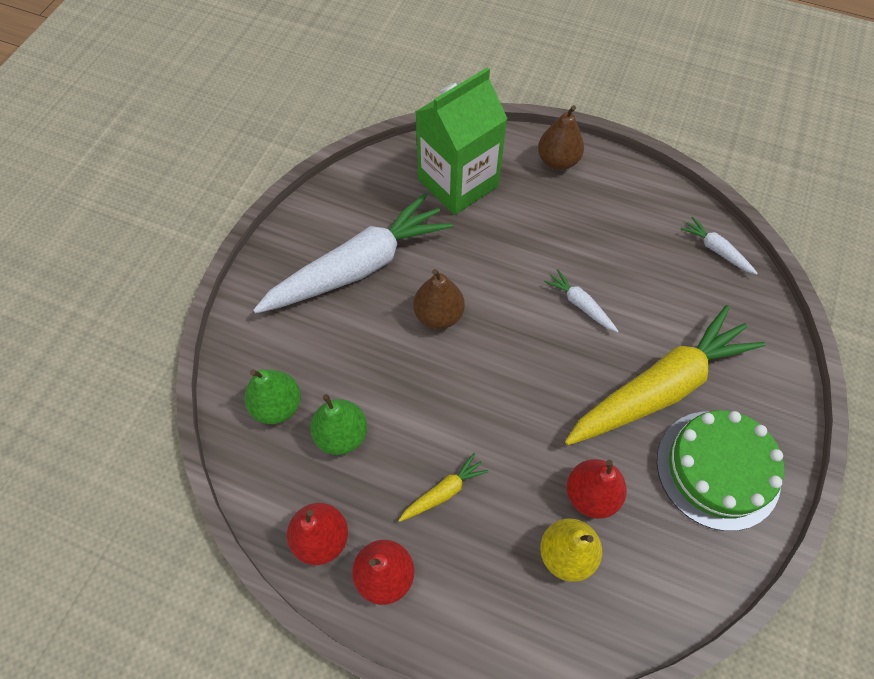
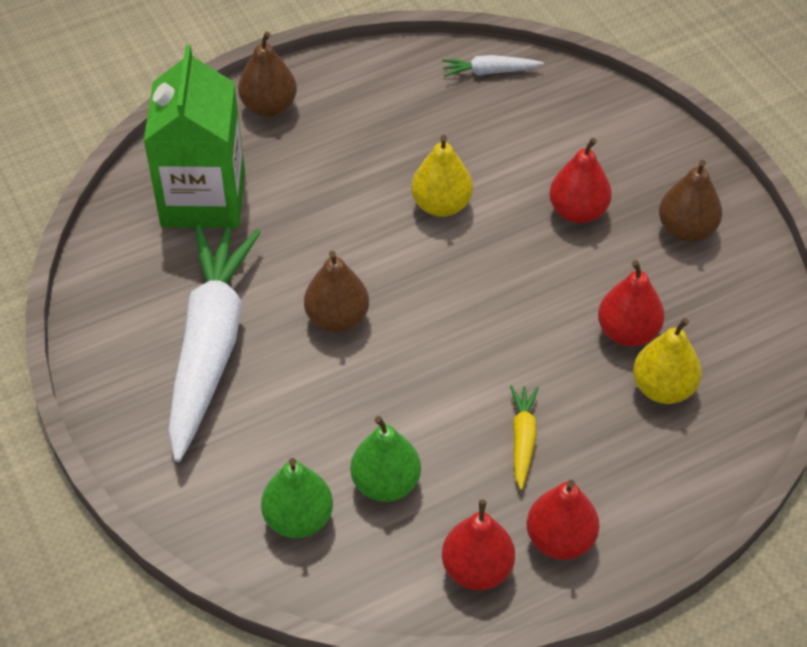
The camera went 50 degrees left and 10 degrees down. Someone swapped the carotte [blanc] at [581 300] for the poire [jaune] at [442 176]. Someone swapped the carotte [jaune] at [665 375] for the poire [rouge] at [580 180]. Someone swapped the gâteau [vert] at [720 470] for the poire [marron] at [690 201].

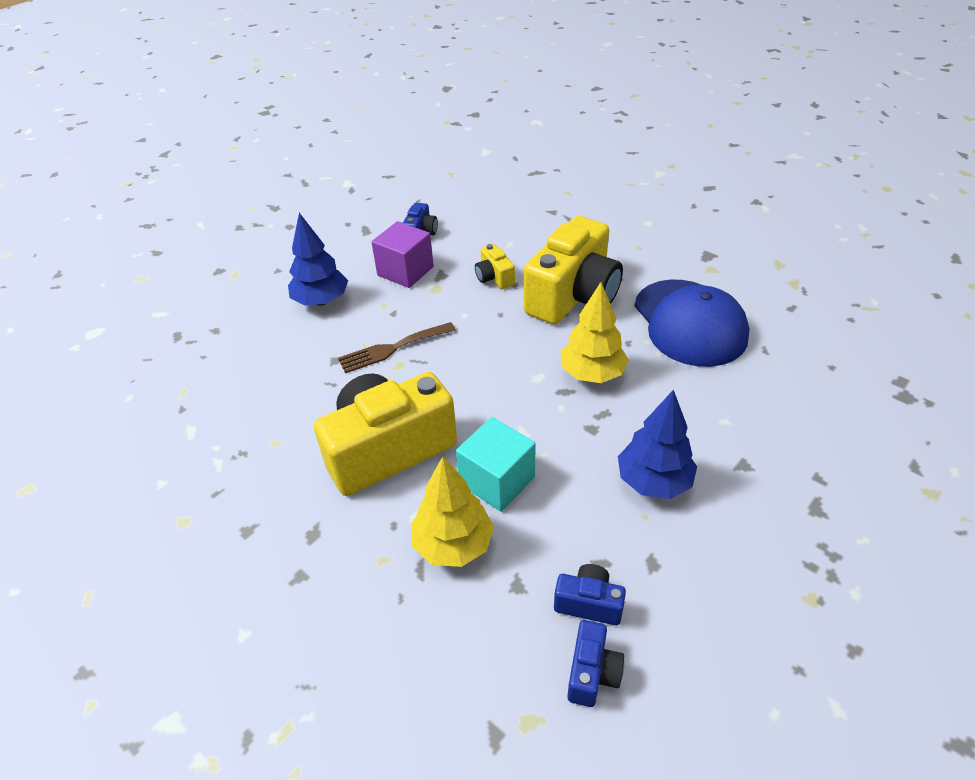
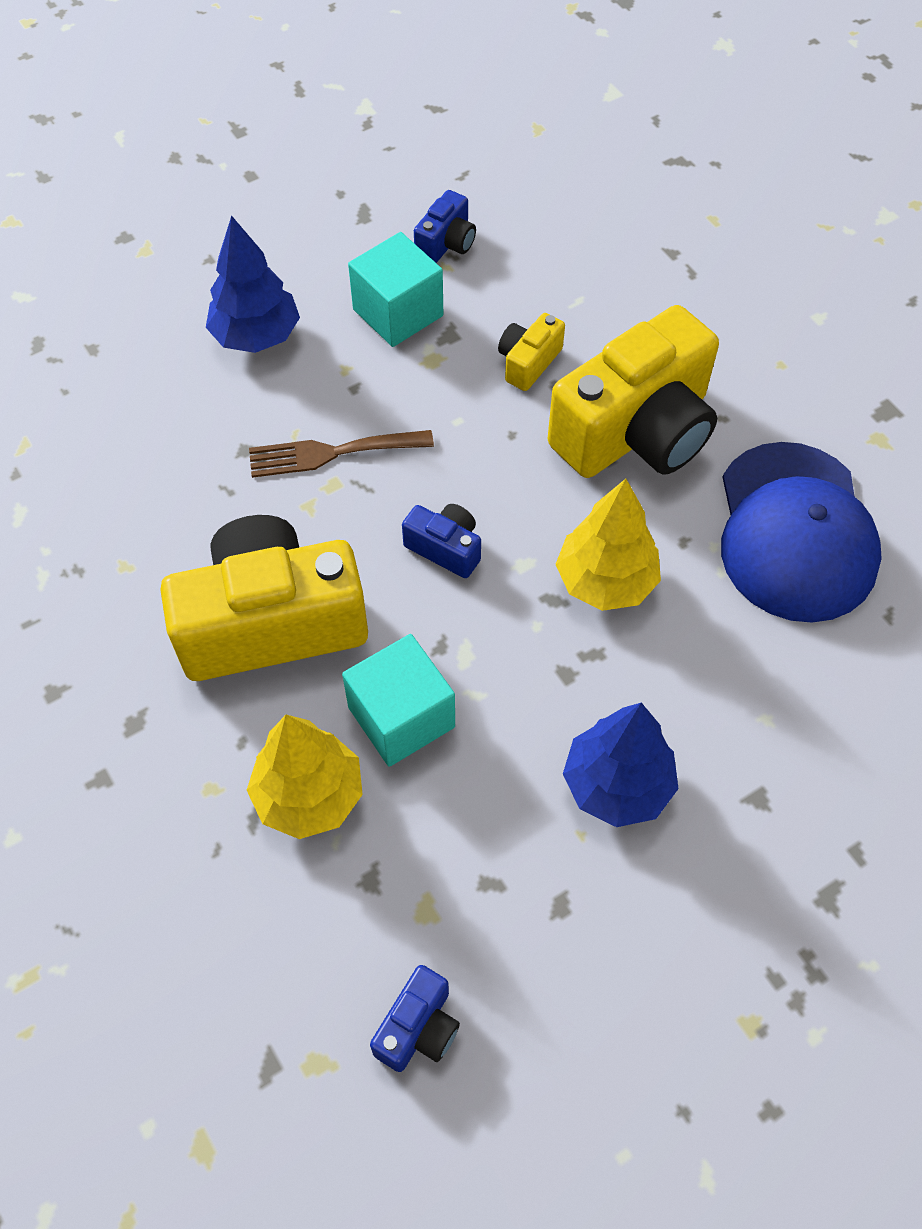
The camera went 15 degrees right and 15 degrees up. Someone repainted the cube [violet] at [402 254], which became the cube [turquoise] at [395 289]. Someone carried the appareil photo [bleu] from [590 594] to [441 541]. Someone rotated the appareil photo [jaune] at [495 266] by 45 degrees clockwise.

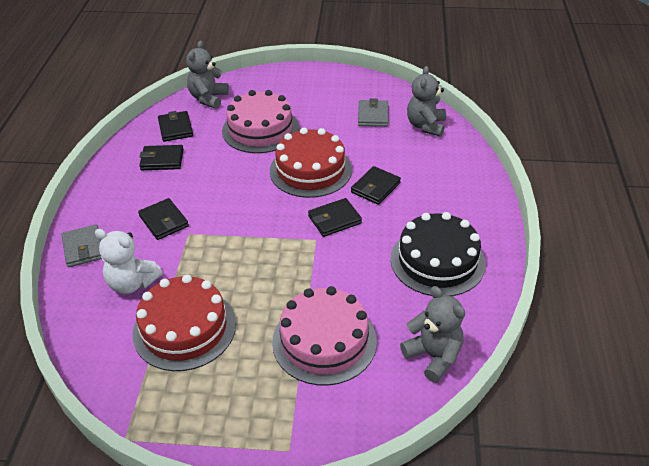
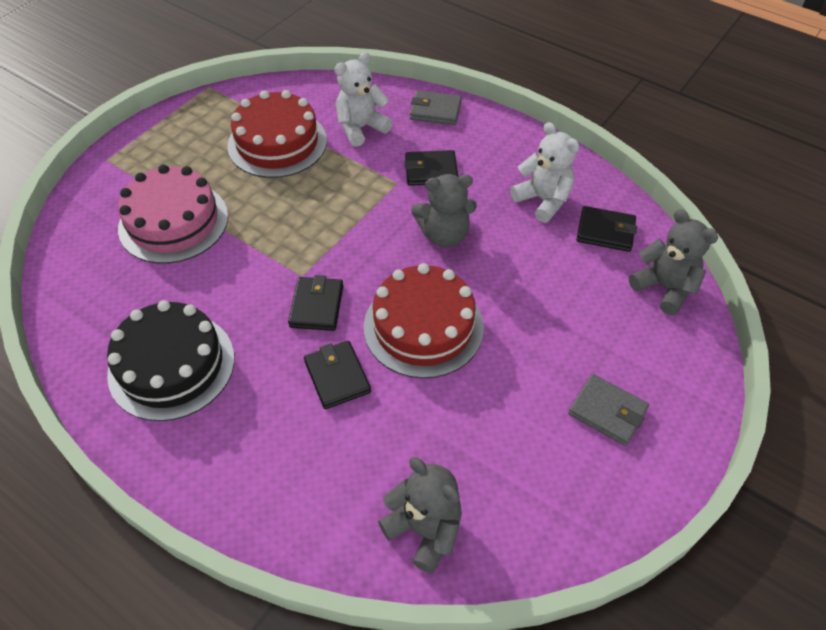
The camera went 120 degrees right and 10 degrees up. Someone carried the ours en peluche [gris] from [432 334] to [444 210]. Someone swapped the portefeuille [noir] at [161 157] for the ours en peluche [blanc] at [544 172]. Someone carried the portefeuille [gris] from [373 112] to [608 410]. Someone took away the gâteau [rose] at [260 121].

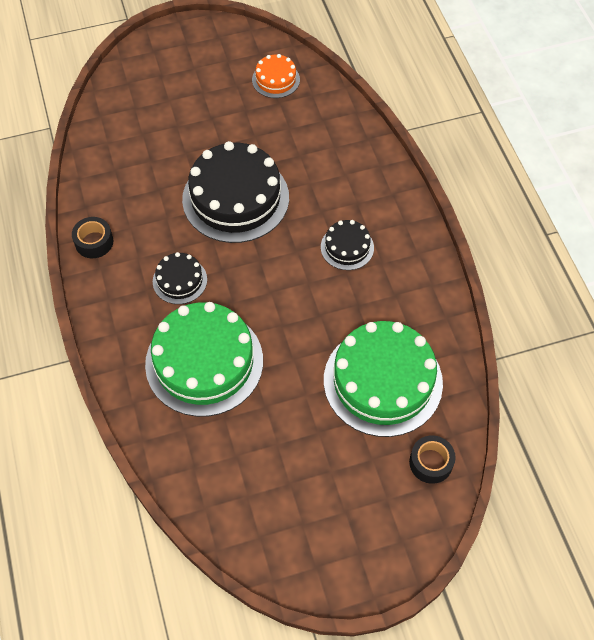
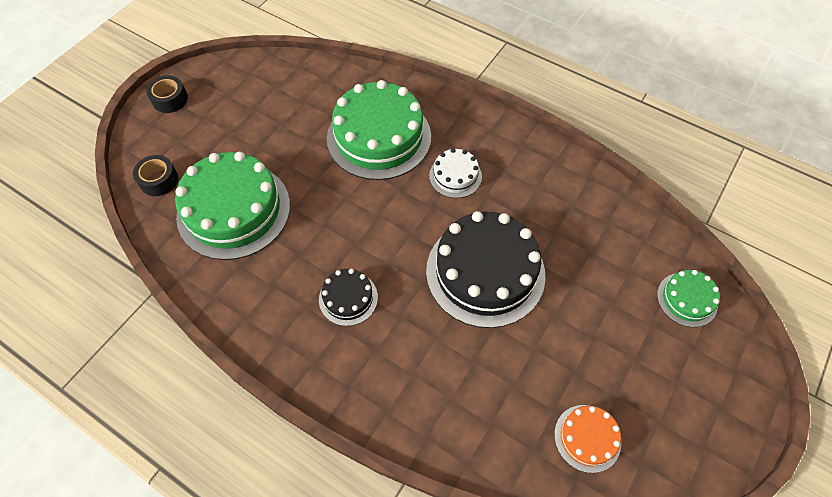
The camera went 140 degrees right and 0 degrees up. Someone carried the ruban adhésif [noir] from [92 237] to [167 94]. Someone repainted the gâteau [noir] at [180 278], which became the gâteau [blanc] at [455 173]. Someone put down the gâteau [vert] at [688 298].

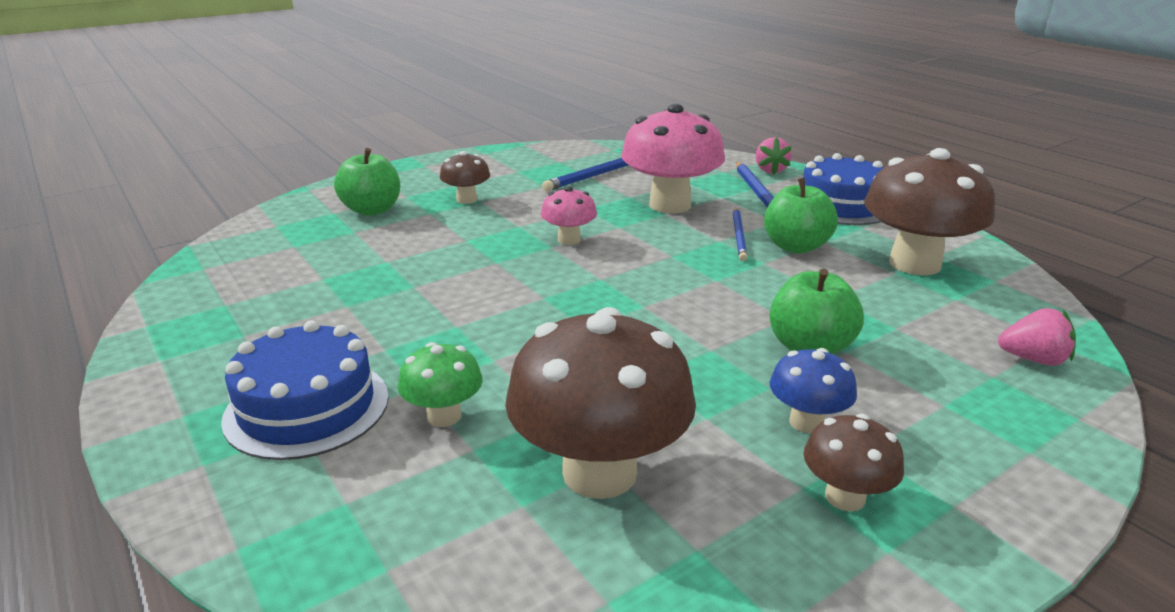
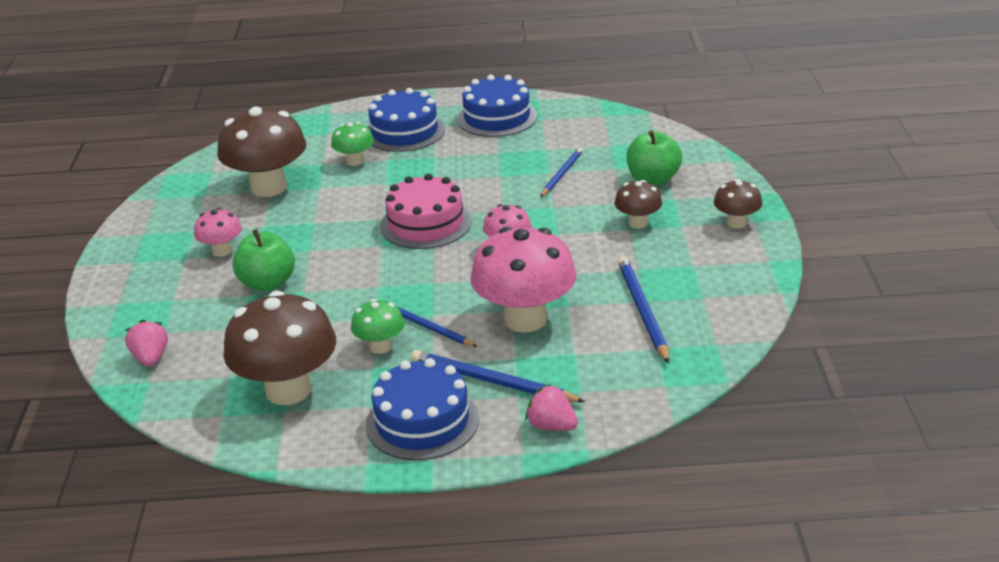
The camera went 125 degrees right and 5 degrees up. Someone rotated the fraise [rose] at [1037 337] by 120 degrees clockwise. Someone repainted the champignon [bleu] at [813 390], which became the champignon [rose] at [218 232]. Someone swapped the pomme [vert] at [801 215] for the champignon [vert] at [378 326]. Someone put down the gâteau [rose] at [426 211]. Someone put down the gâteau [bleu] at [497 106]. Someone put down the crayon [bleu] at [562 172]. Someone carried the champignon [marron] from [854 463] to [738 204].

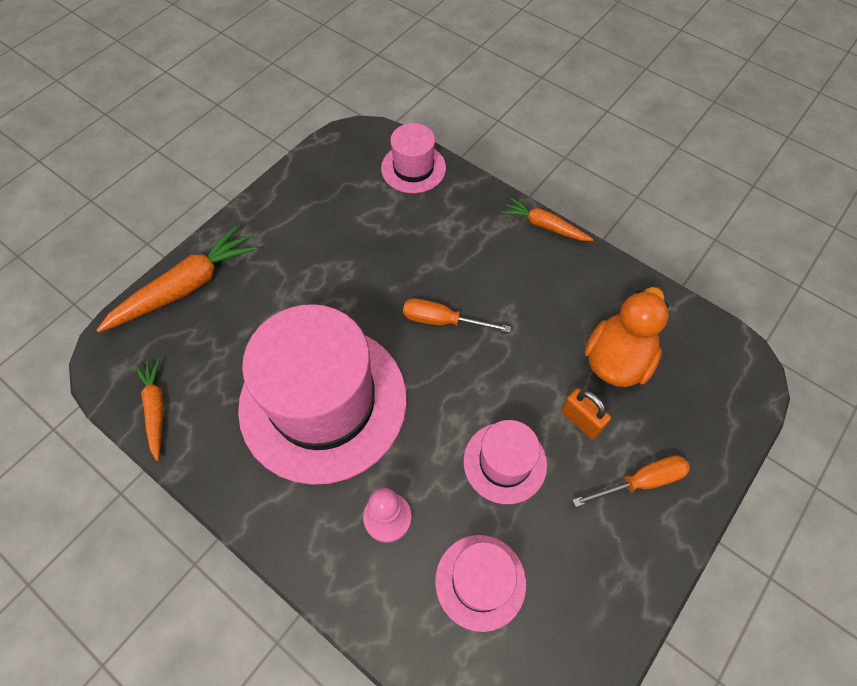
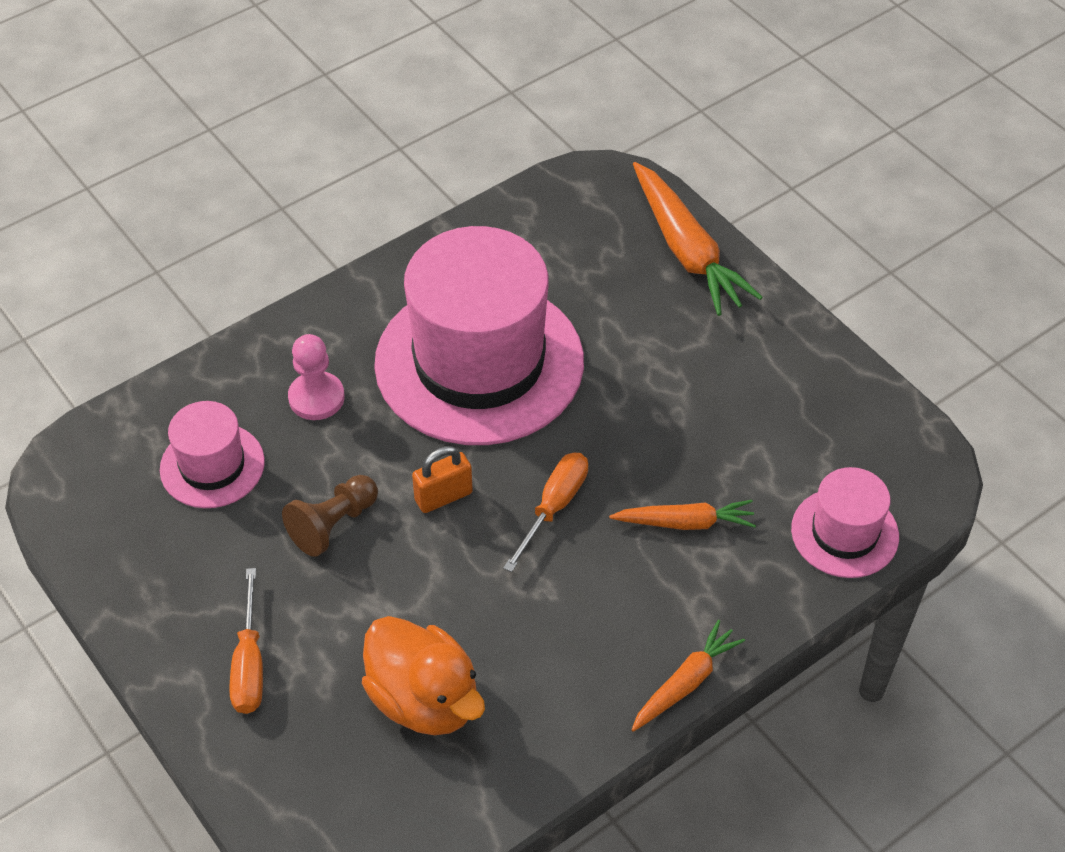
The camera went 105 degrees right and 10 degrees down. Someone swapped the chapeau [rose] at [505 462] for the pion [marron] at [330 516]. Someone carried the cadenas [orange] from [586 413] to [442 479]. Someone carried the carotte [orange] from [149 410] to [682 515].

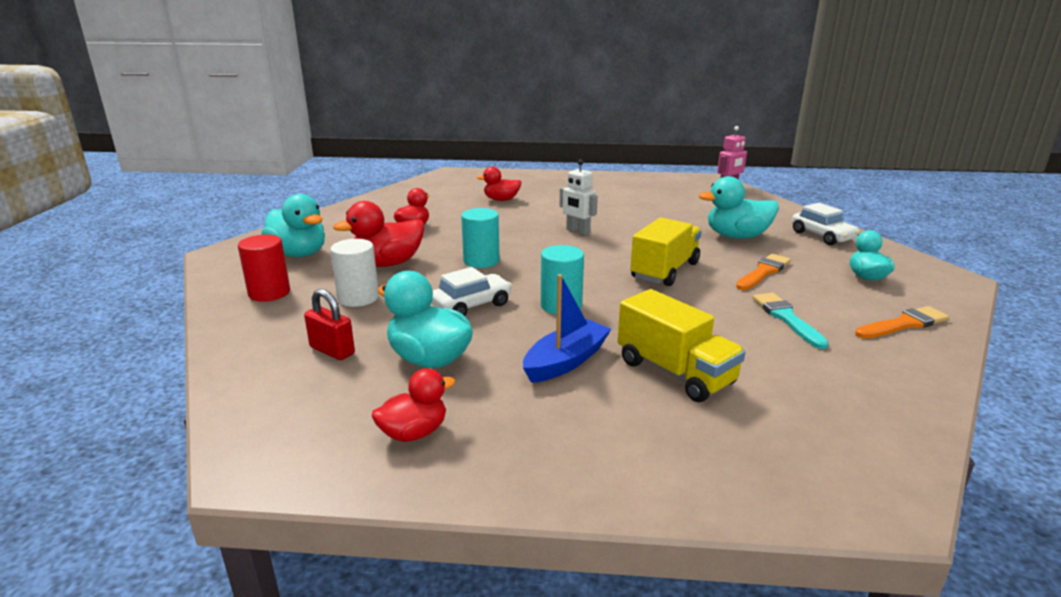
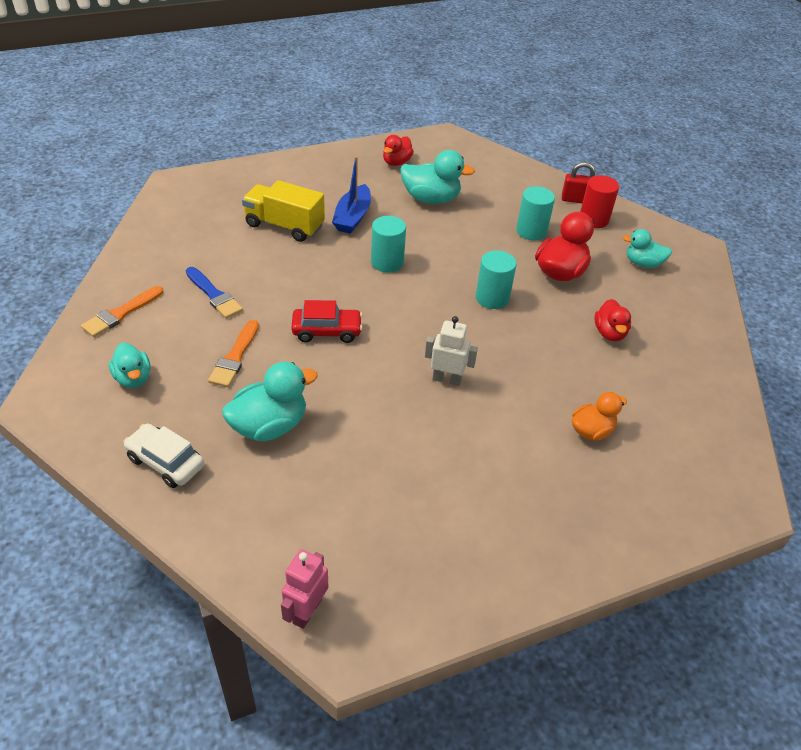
The camera went 150 degrees right and 20 degrees up. Someone repainted the pinceau [turquoise] at [790 321], which became the pinceau [bleu] at [214 293]. Someone swapped the camion [jaune] at [666 252] for the voiture [rouge] at [327 321]. Someone repainted the cylindre [blanc] at [354 273], which became the cylindre [turquoise] at [535 213]. Someone carried the cadenas [rouge] from [329 324] to [578 182]. Someone repainted the canard [rouge] at [499 184], which became the canard [orange] at [599 416]. Someone scaled the canard [turquoise] at [293 225] by 0.64. Someone took away the voiture [blanc] at [472 291].

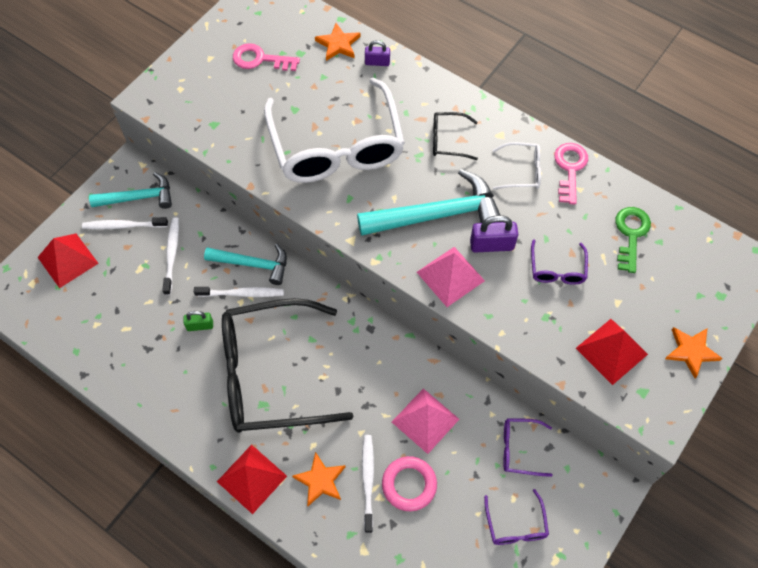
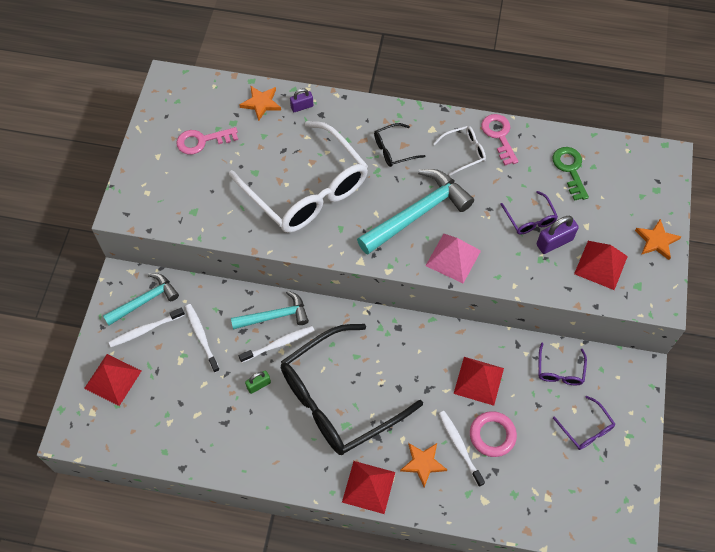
The camera went 25 degrees left and 0 degrees up. Someone repainted the pyramide [rose] at [425 421], which became the pyramide [rouge] at [479 381]. Someone carried the cadenas [violet] from [494 234] to [558 235]. Someone rotated the lunettes [violet] at [528 447] by 60 degrees counterclockwise.

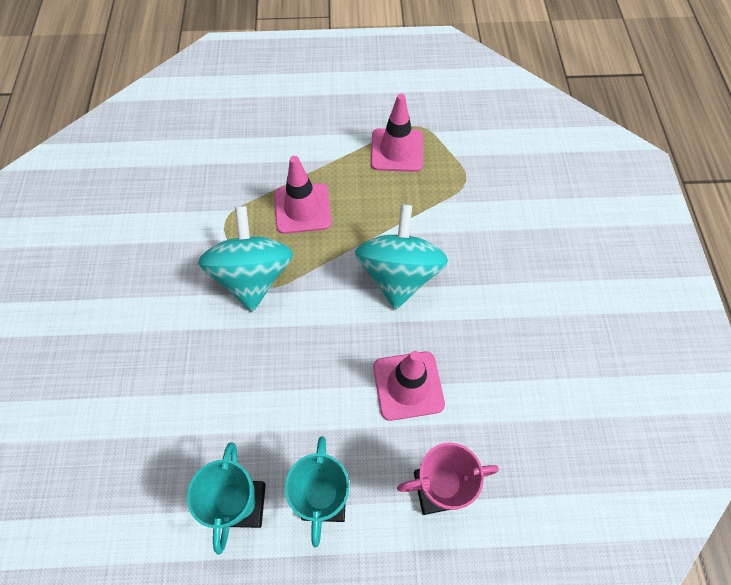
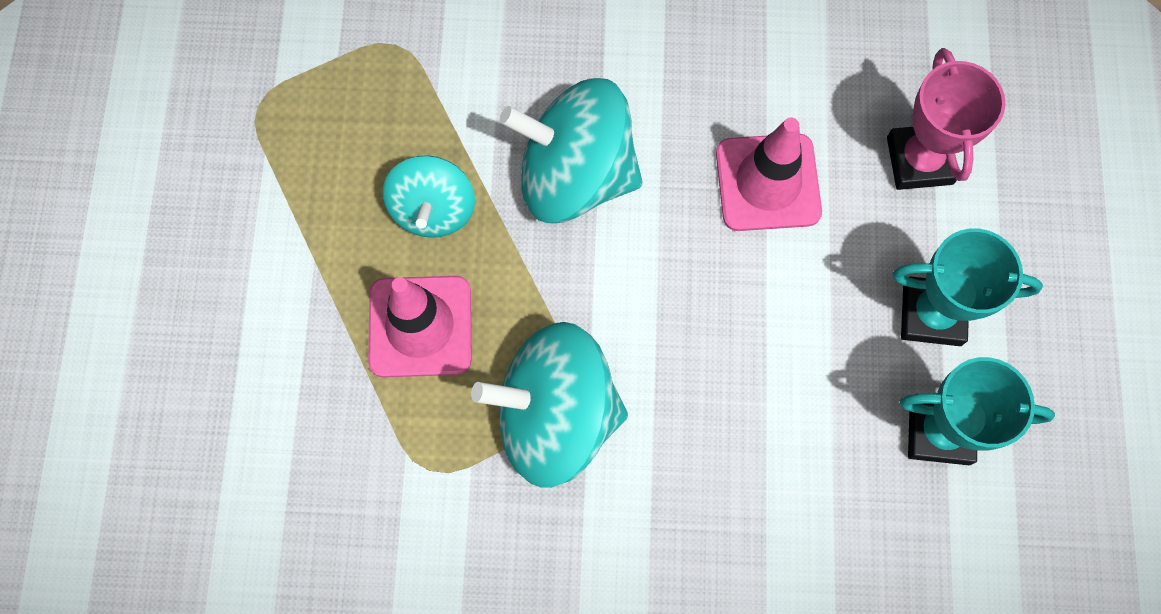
The camera went 85 degrees left and 10 degrees up. Someone put down the toupie [turquoise] at [429 196]. Someone took away the cône de chantier [rose] at [397 133].

